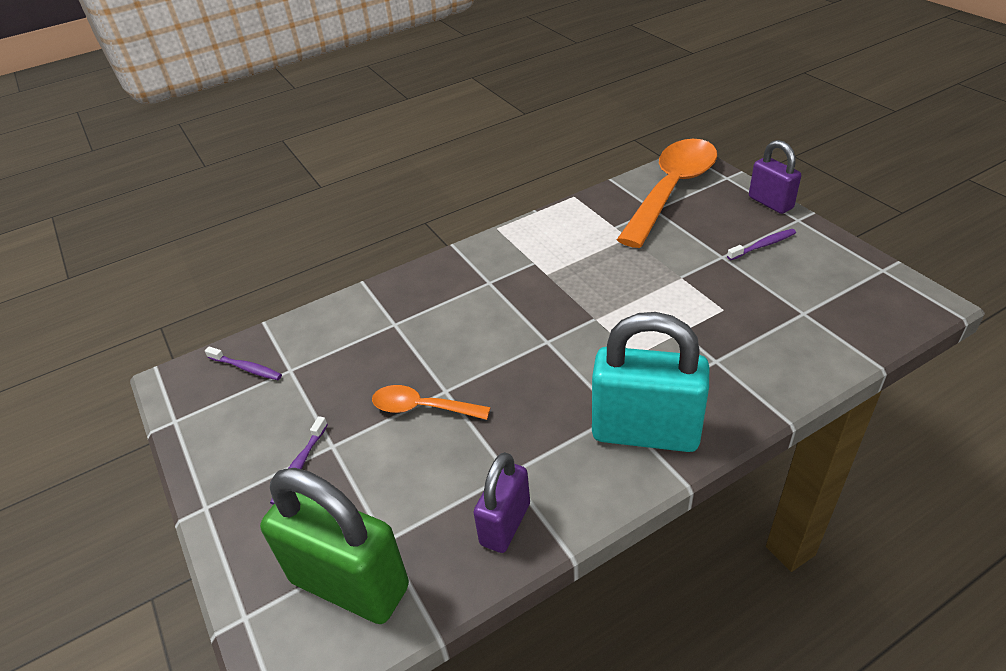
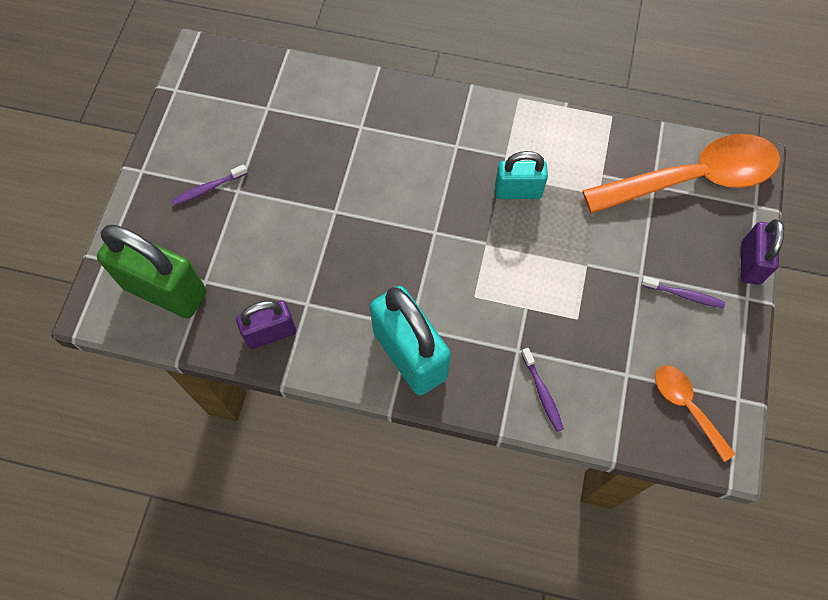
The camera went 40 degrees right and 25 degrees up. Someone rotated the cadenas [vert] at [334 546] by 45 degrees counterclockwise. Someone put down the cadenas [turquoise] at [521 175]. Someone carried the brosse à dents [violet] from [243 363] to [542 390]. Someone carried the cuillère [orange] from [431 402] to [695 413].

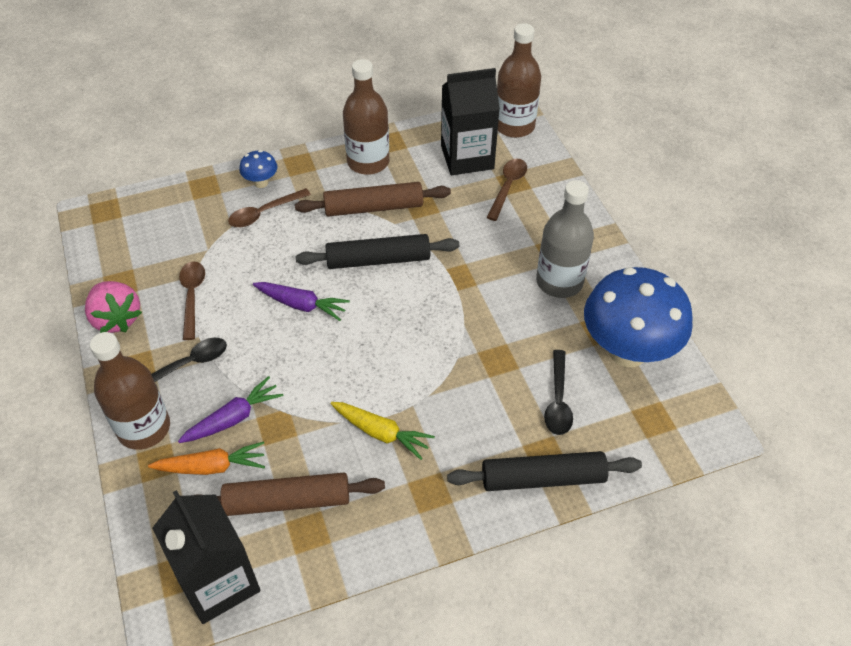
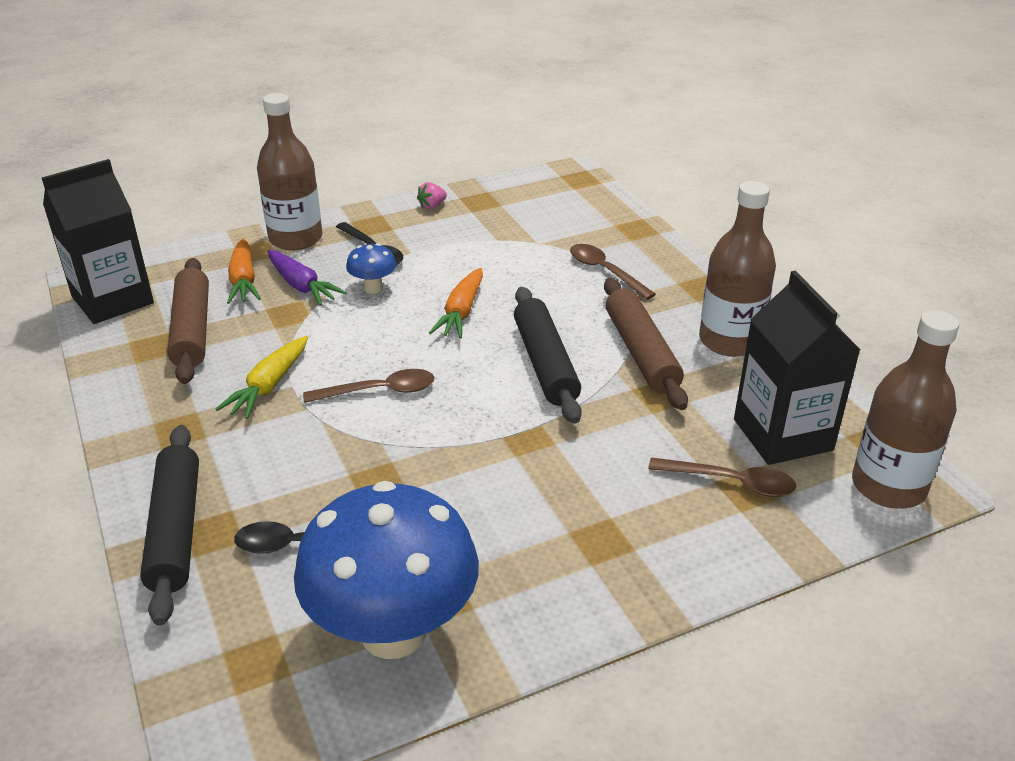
The camera went 85 degrees right and 15 degrees down. Someone carried the cuillère [marron] from [192 300] to [369 386]. Someone carried the champignon [bleu] from [258 169] to [371 268]. Someone scaled the fraise [rose] at [113 307] by 0.49. Someone repainted the carotte [violet] at [301 301], which became the carotte [orange] at [456 303]. Someone took away the bouteille [gris] at [565 239].

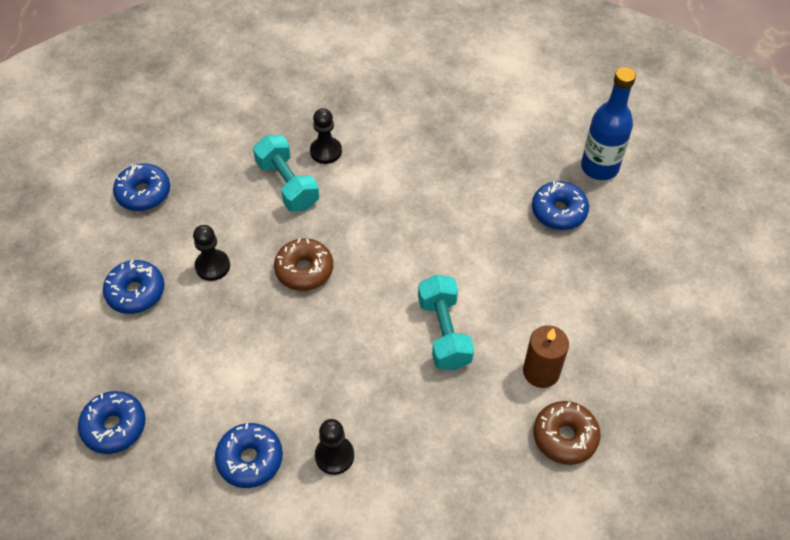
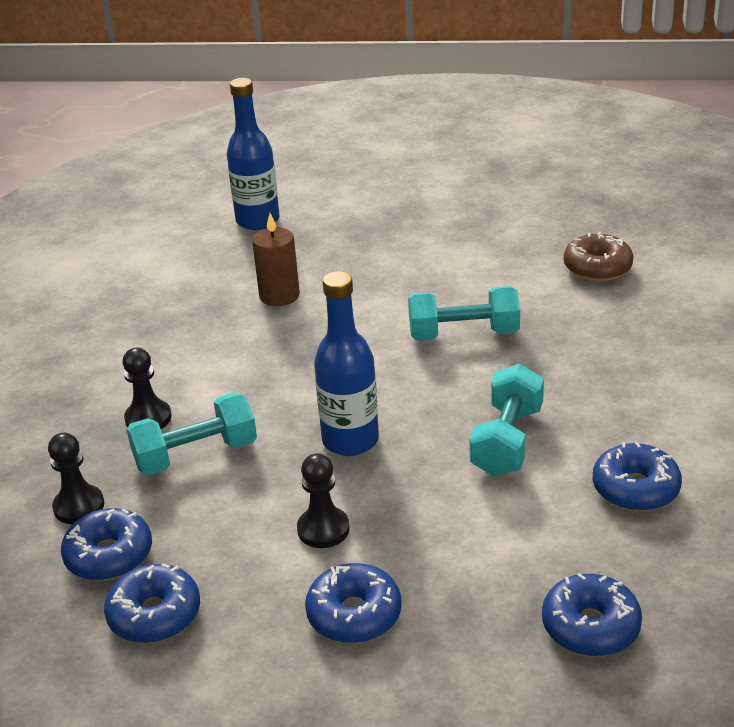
The camera went 80 degrees left and 20 degrees down. Someone carried the pion [noir] from [334 447] to [76 478]. Someone carried the beignet [bleu] from [560 205] to [106 544]. Someone carried the bougie [marron] from [546 356] to [276 259]. Someone swapped the beignet [marron] at [303 264] for the bouteille [bleu] at [346 363]. Someone put down the haltère [turquoise] at [507 420].

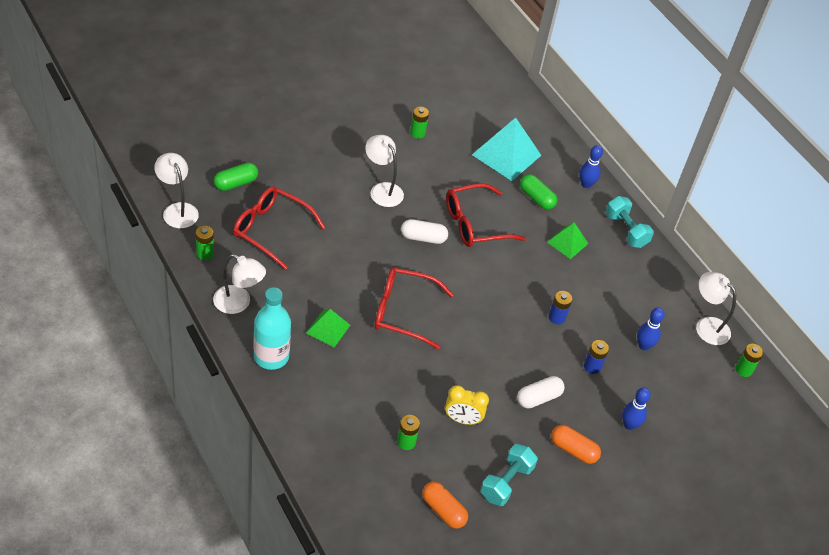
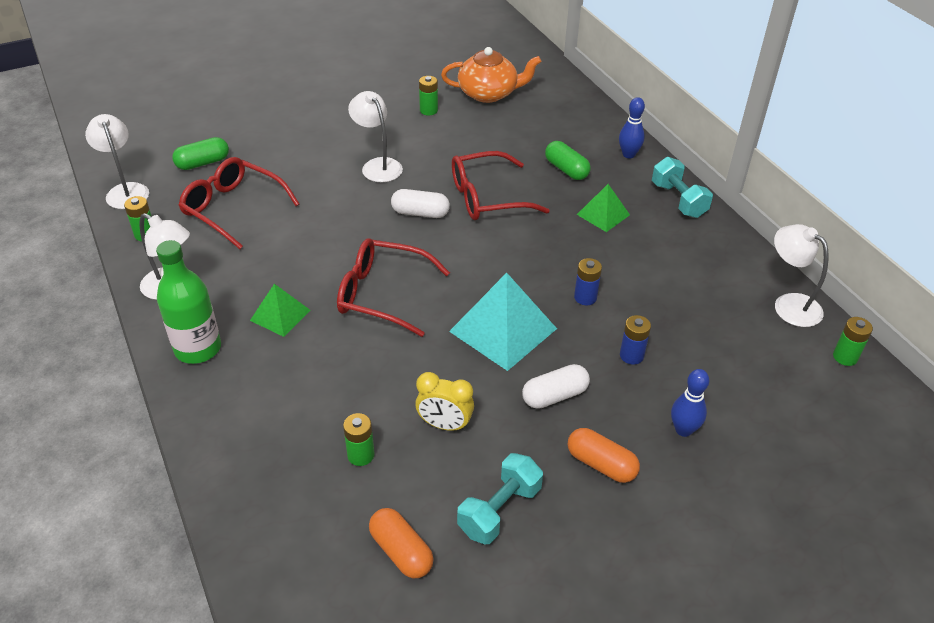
The camera went 10 degrees right and 5 degrees down. Someone repainted the bouteille [turquoise] at [272 328], which became the bouteille [vert] at [188 302]. Someone put down the théière [orange] at [491 75]. Someone carried the pyramide [turquoise] from [506 149] to [503 322]. Someone took away the quille [bleu] at [651 329].

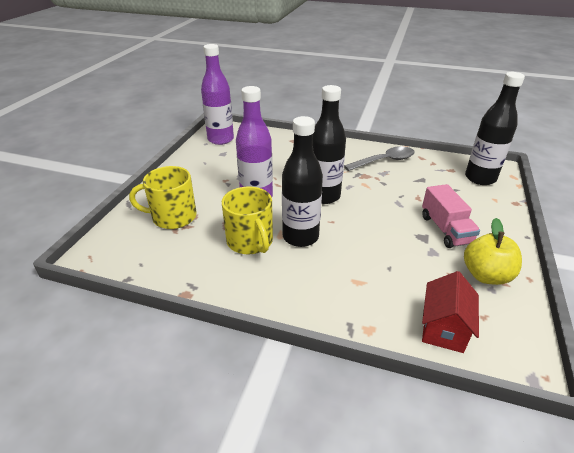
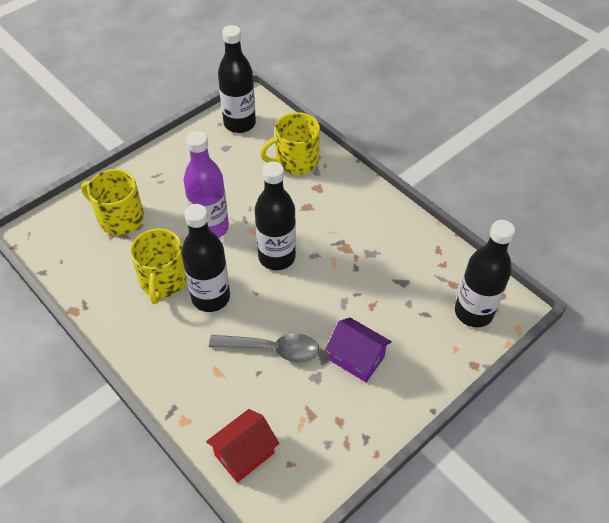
The camera went 30 degrees right and 15 degrees up. Someone carried the cuillère [gris] from [379 158] to [264 348]. Someone repainted the bouteille [violet] at [217 94], which became the bouteille [noir] at [237 79]. Someone put down the tasse [jaune] at [290 143]. Someone swapped the camion [rose] at [451 216] for the maison [violet] at [359 350]. Someone took away the pomme [jaune] at [493 251].

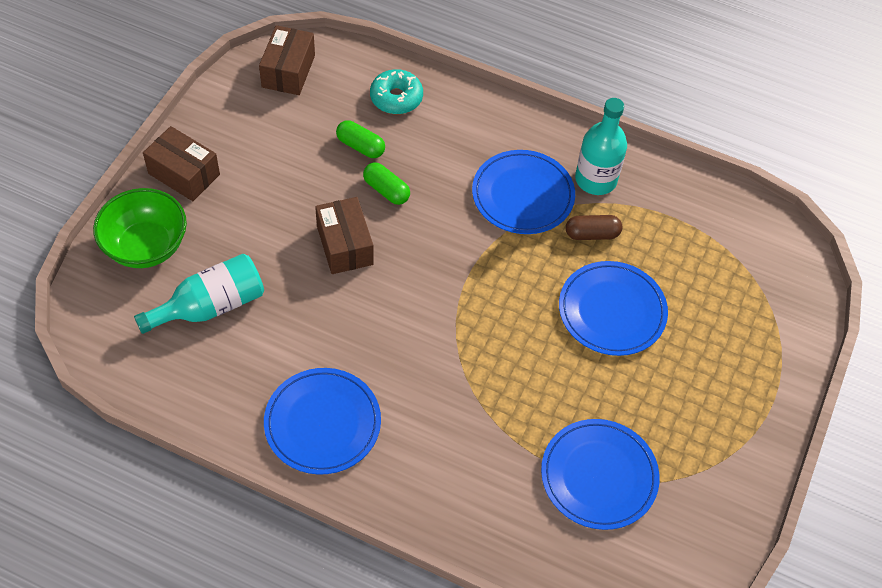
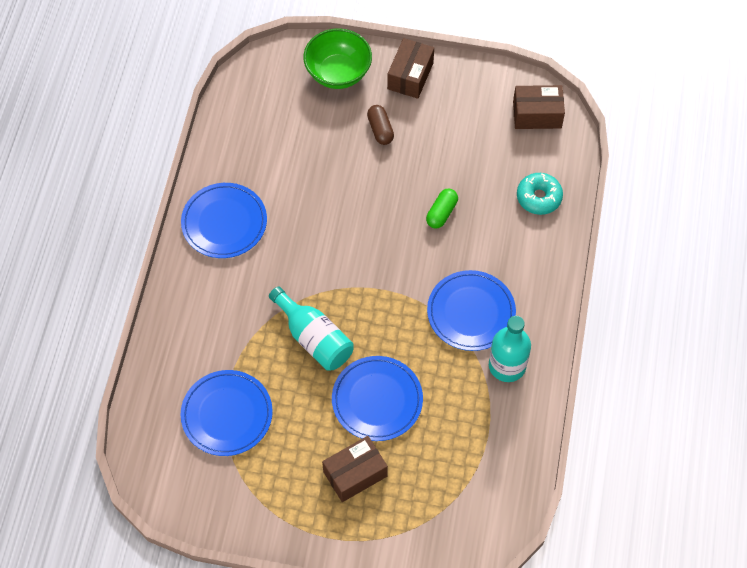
The camera went 80 degrees right and 5 degrees up. Someone carried the bouteille [turquoise] from [199 294] to [311 328]. Someone carried the boîte [marron] from [344 235] to [355 469]. Someone carried the gélule [marron] from [594 227] to [380 125]. Someone took away the gélule [vert] at [360 139].

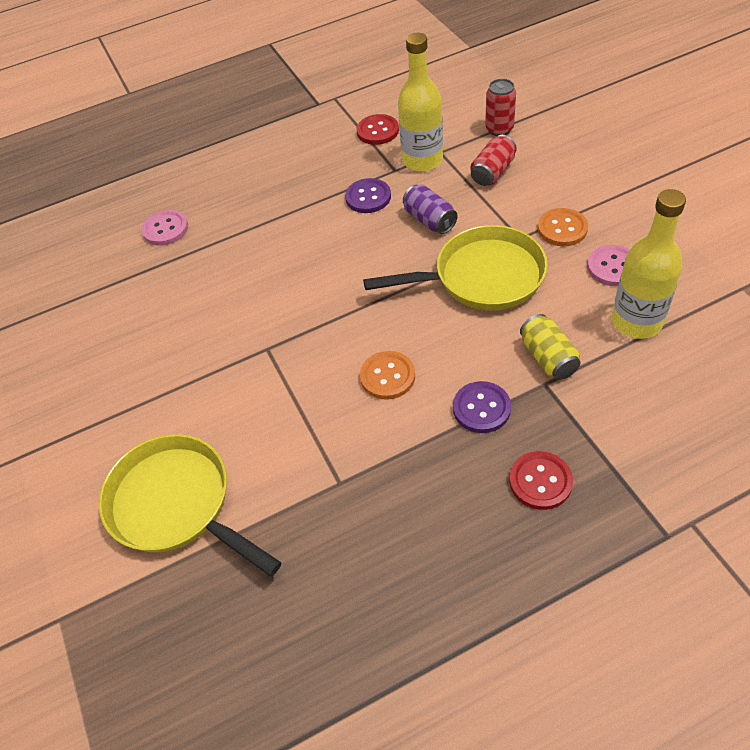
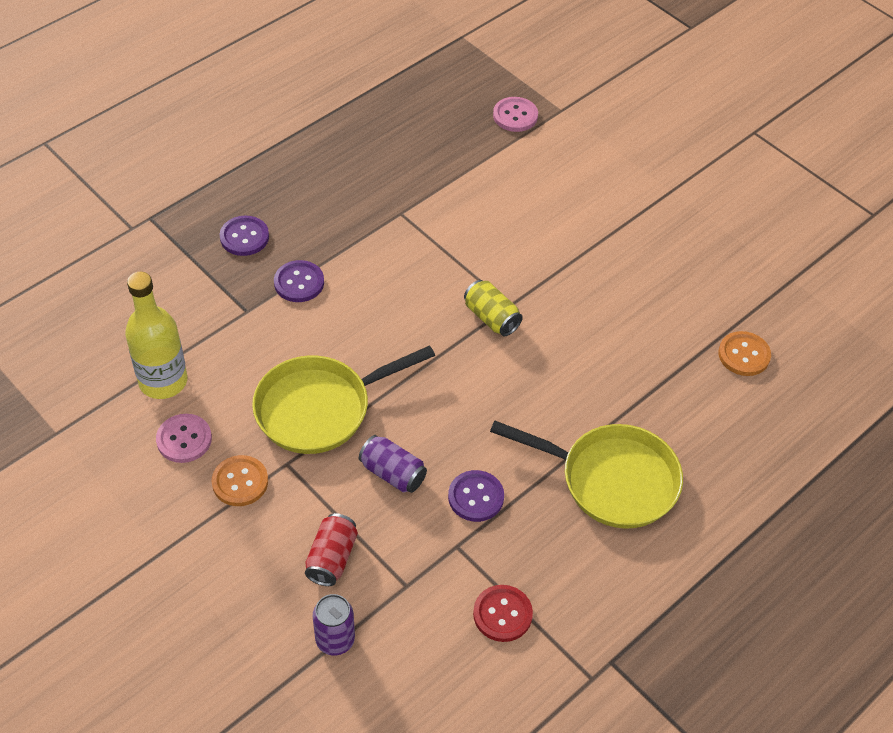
The camera went 155 degrees right and 0 degrees up. Someone repainted the bouton [rouge] at [541 480], which became the bouton [violet] at [244 236]. Someone repainted the canette [rouge] at [500 107], which became the canette [violet] at [334 624]. Someone carried the canette [jaune] from [550 347] to [493 308]. Someone carried the poêle [jaune] from [190 505] to [586 475]. Someone carried the bouton [rose] from [165 228] to [515 114]. Someone carried the bouton [orange] from [387 375] to [744 353]. Someone took away the bouteille [jaune] at [420 102].

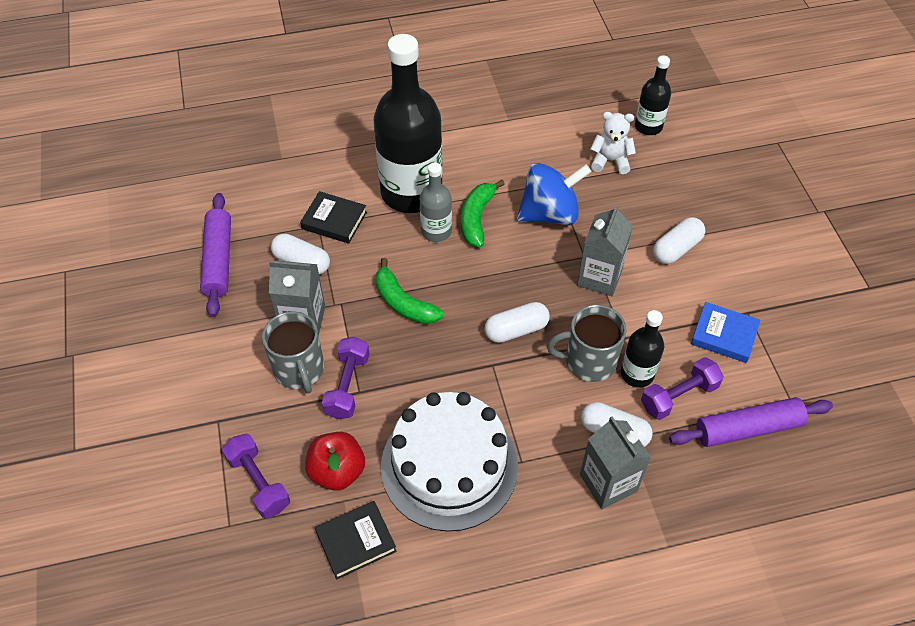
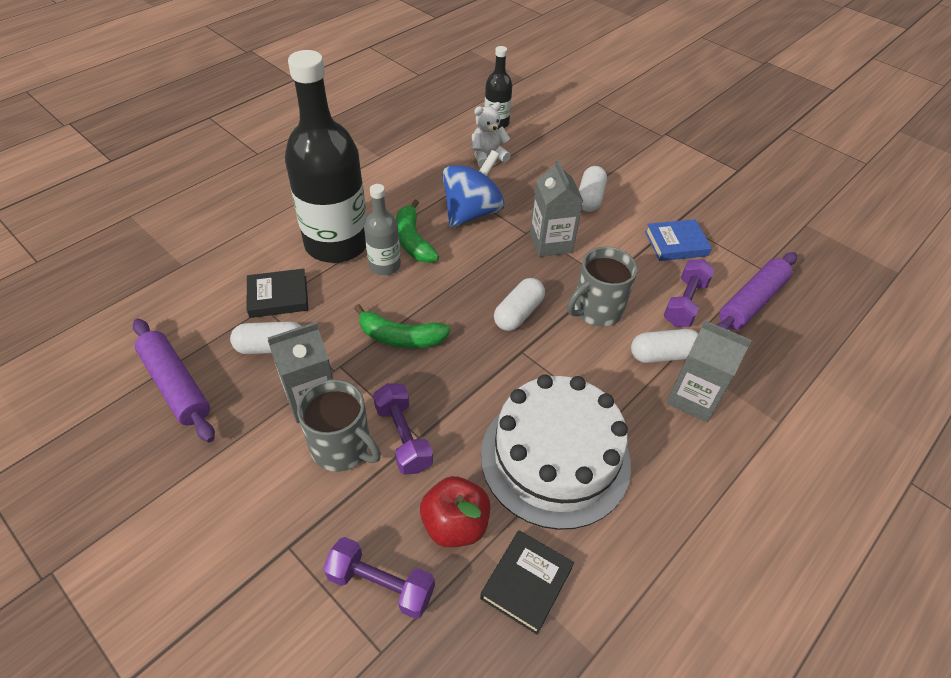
The camera went 35 degrees left and 5 degrees down. Someone took away the bouteille [noir] at [642 349].

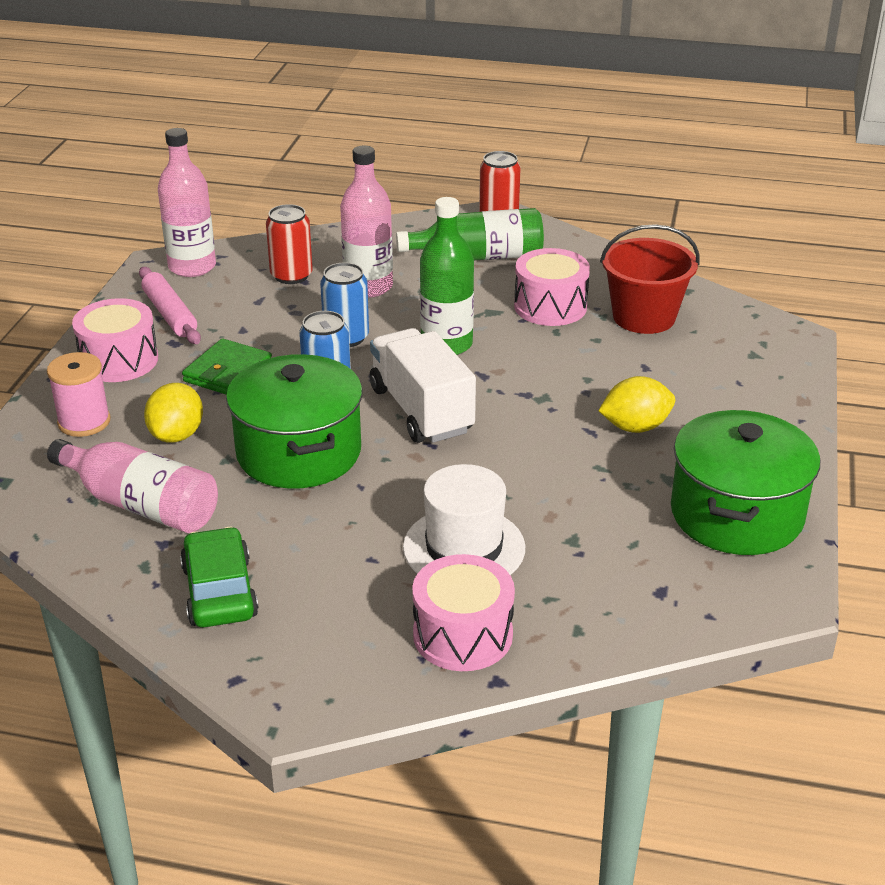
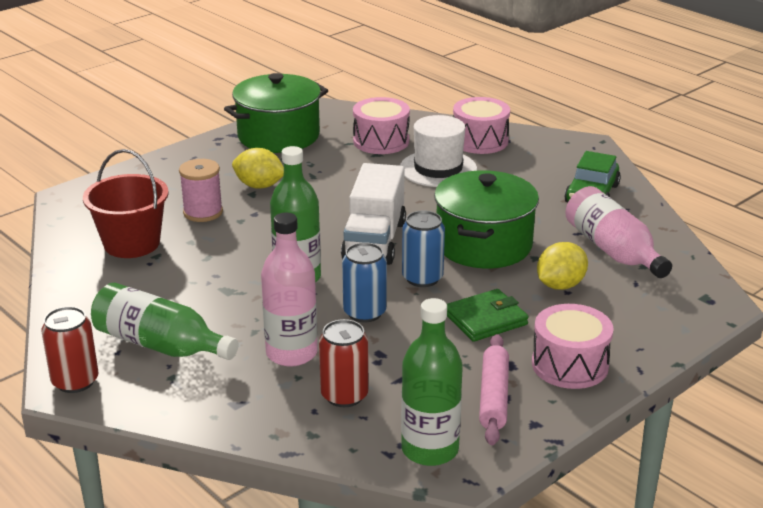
The camera went 145 degrees left and 5 degrees down. Someone carried the bobine [rose] from [79 394] to [201 190]. Someone carried the tambour [rose] from [552 287] to [381 125]. Someone repainted the bouteille [rose] at [187 202], which became the bouteille [vert] at [432 382].

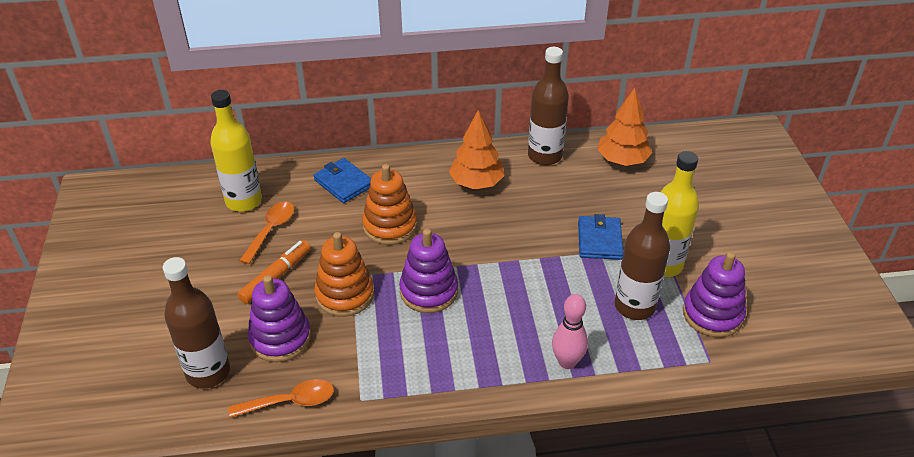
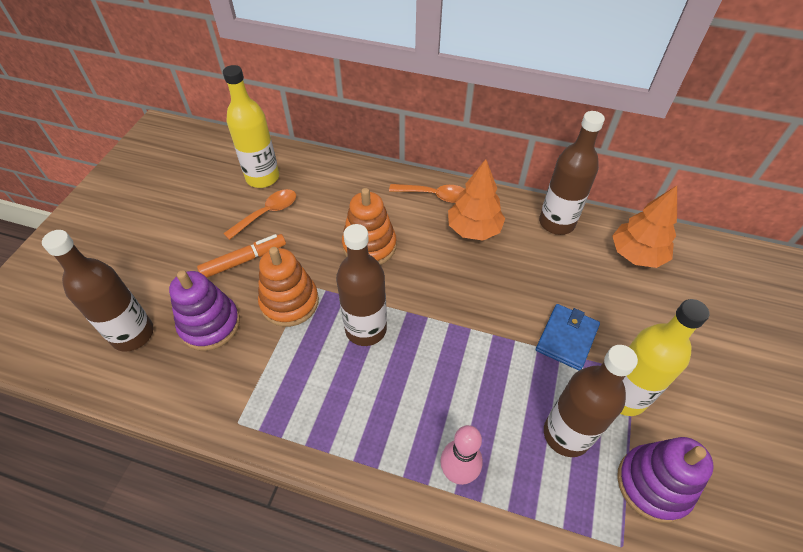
The camera went 25 degrees right and 10 degrees up. Someone swapped the jouet à empiler [violet] at [428 271] for the bouteille [marron] at [361 285]. Someone carried the cuillère [orange] from [281 398] to [427 193]. Someone took away the portefeuille [bleu] at [342 180].

